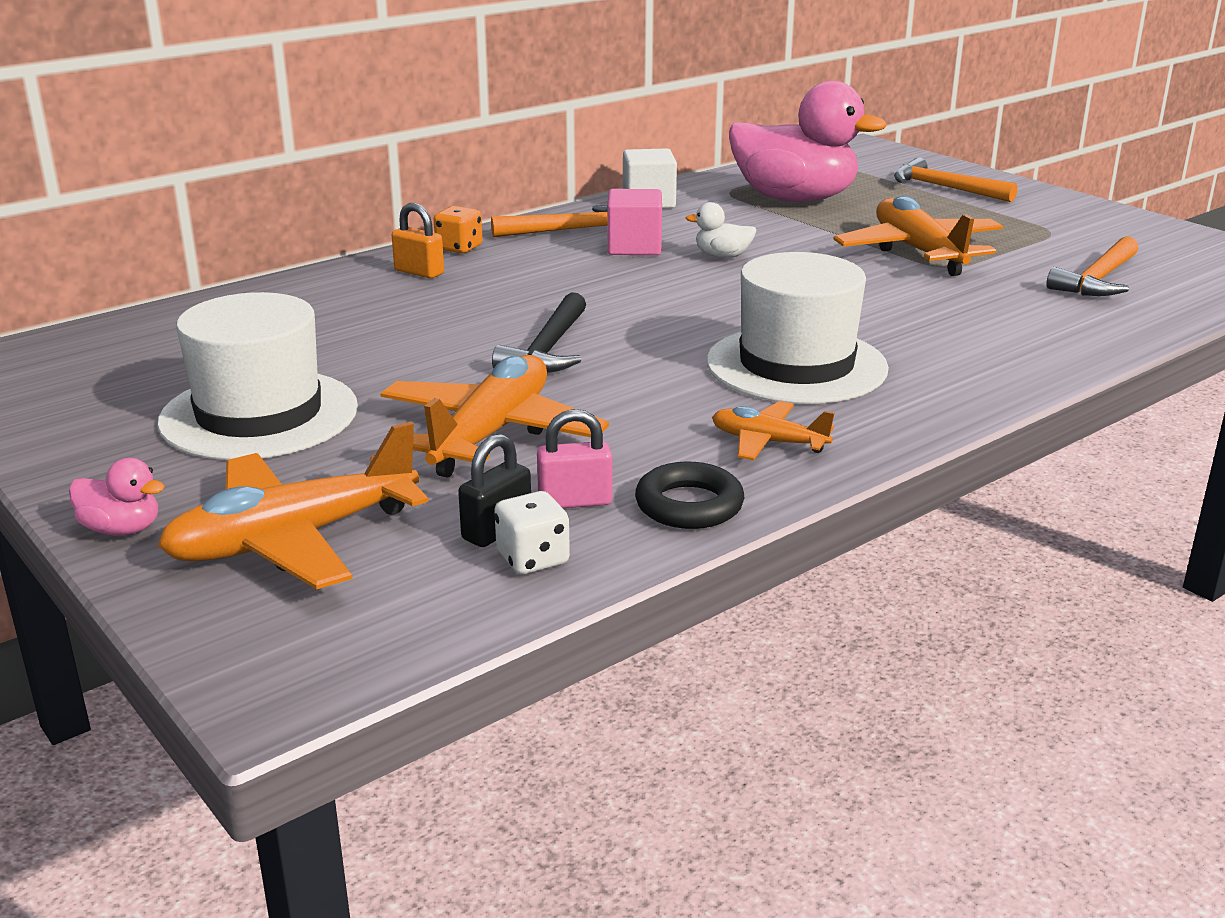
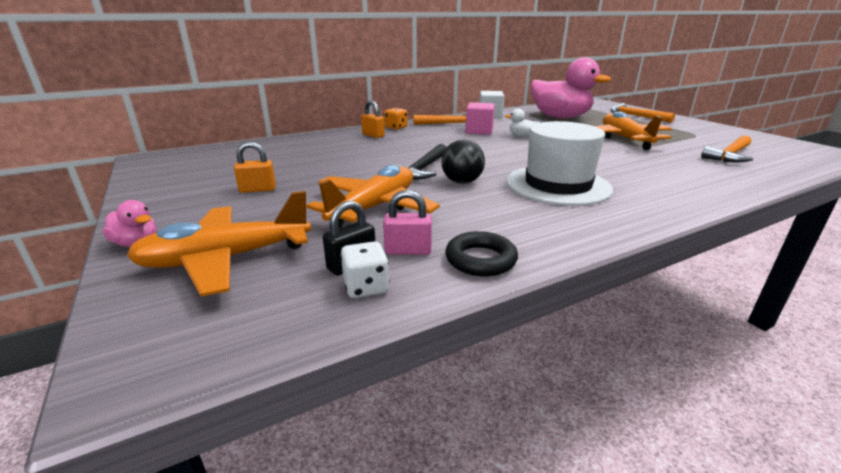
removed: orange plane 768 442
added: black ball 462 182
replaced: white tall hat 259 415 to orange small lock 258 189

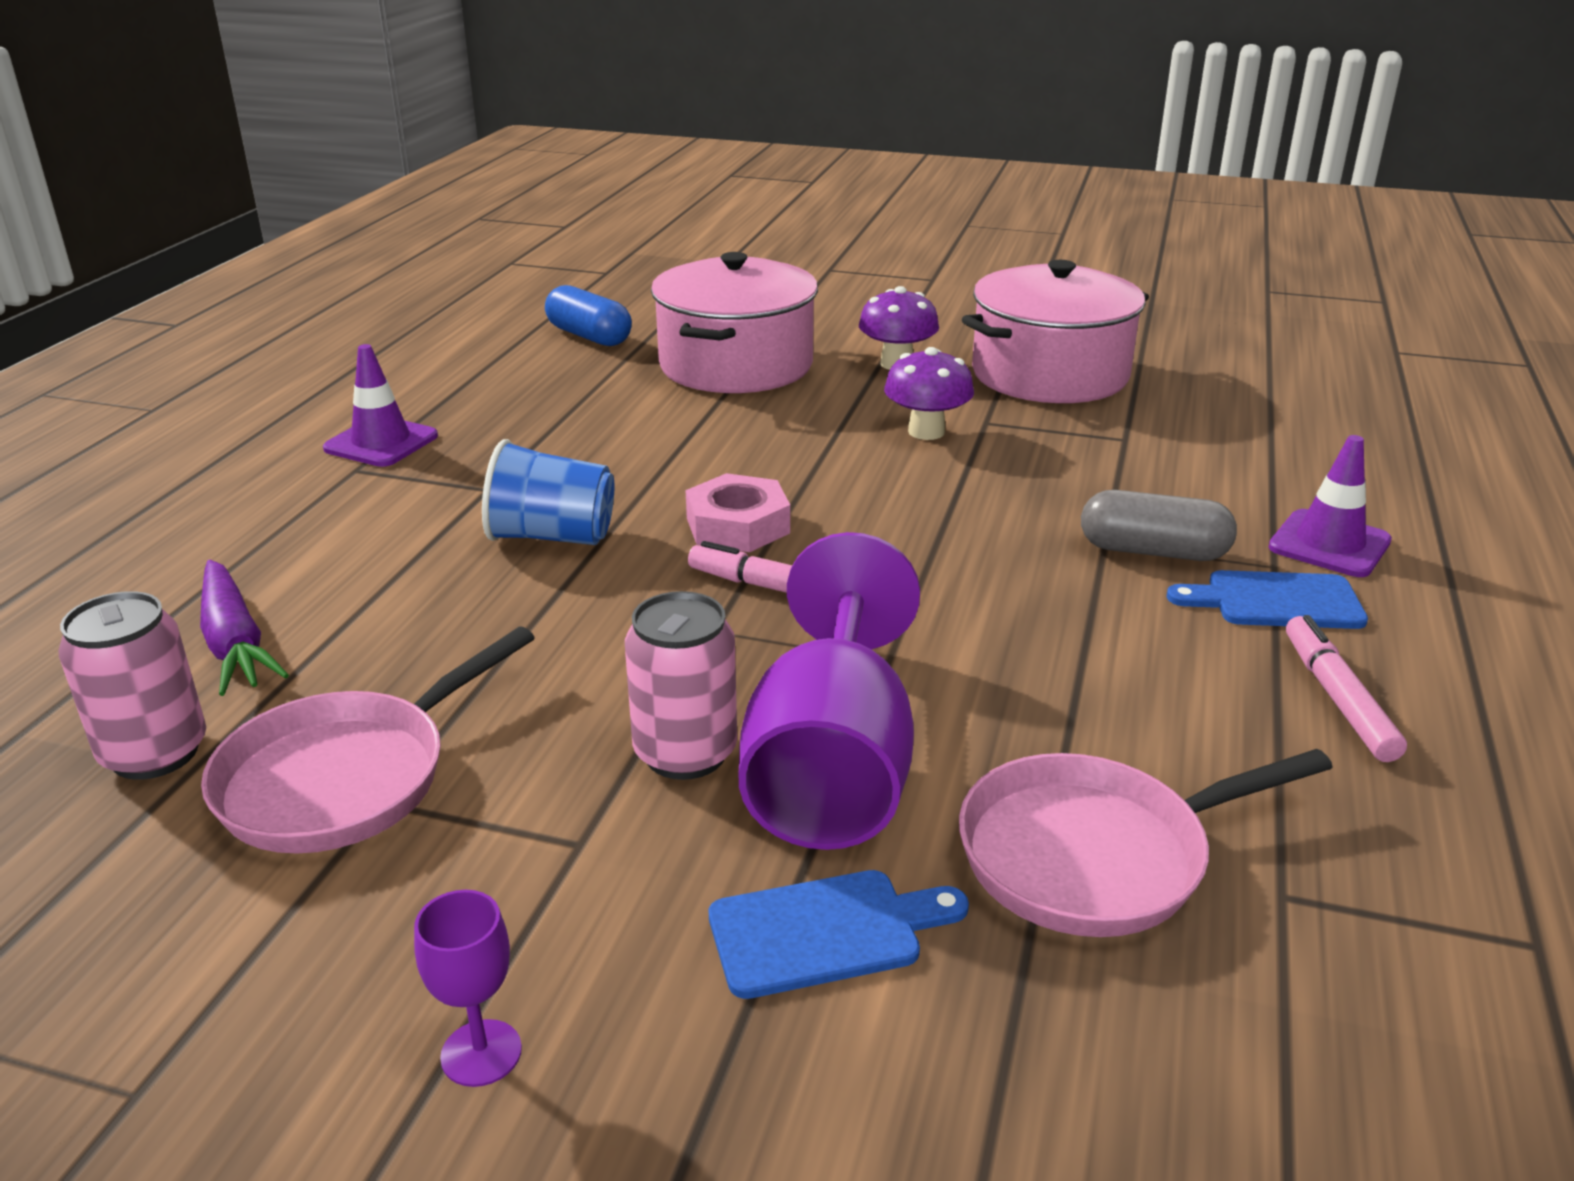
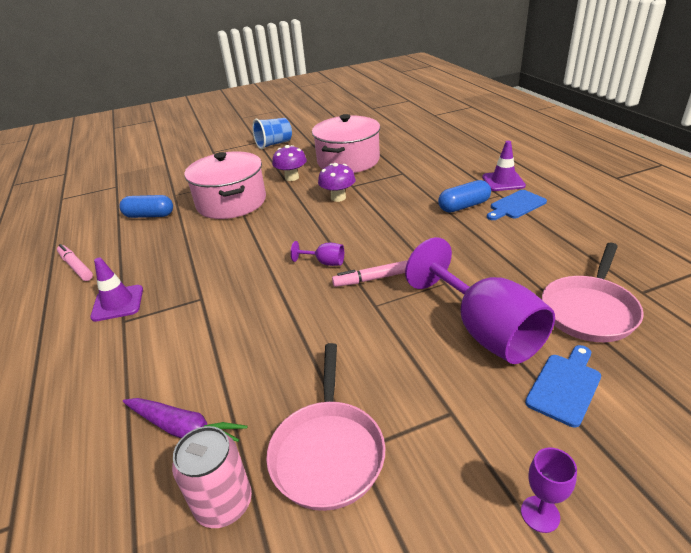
removed: rosy can 685 753
moved: royal blue cup 552 537 to 274 144; rosy marker 1337 698 to 76 267
replaced: rosy nut 737 525 to purple chalice 325 262
recoloured: grey pill 1153 551 to royal blue pill 464 206

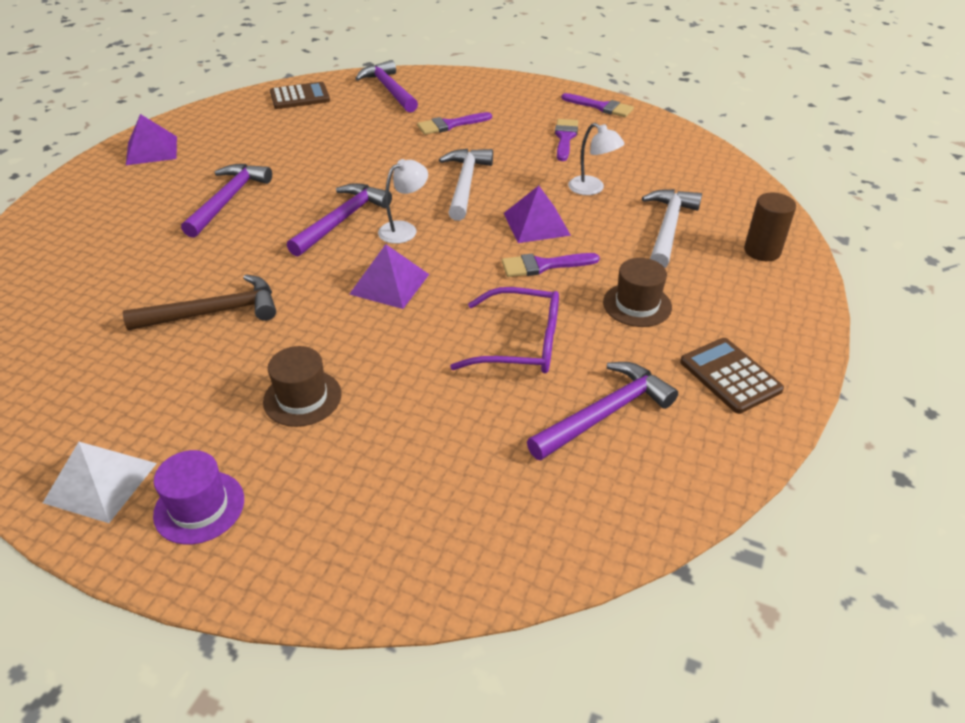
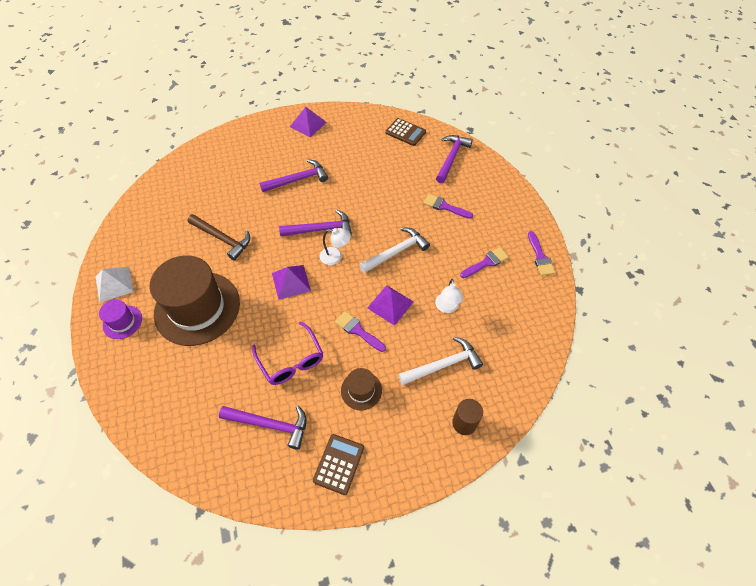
resized: dark brown tall hat 302 398 = 197 308 x2.25

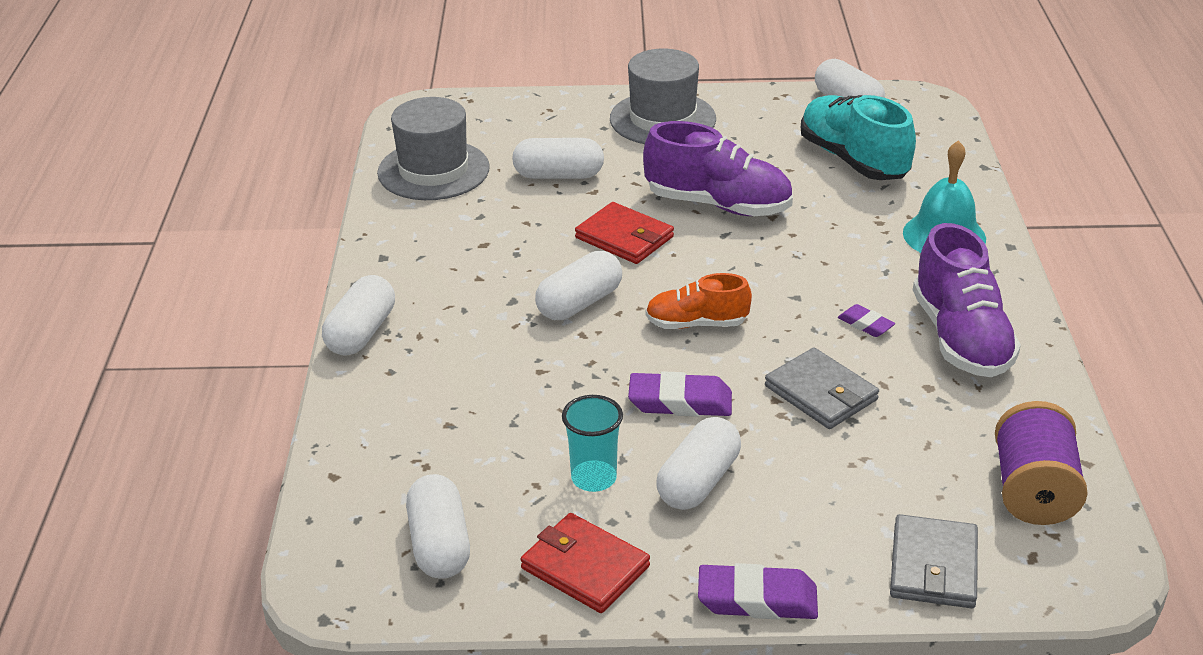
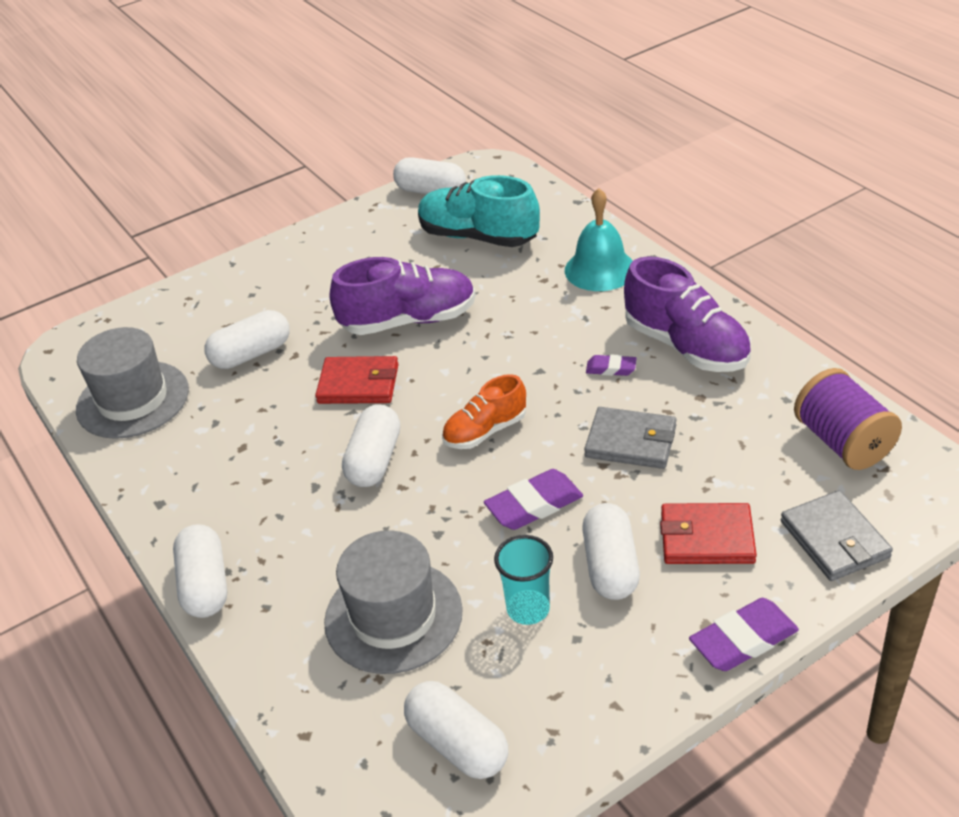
moved: red card wallet 585 567 to 706 537; grey tall hat 662 119 to 393 616

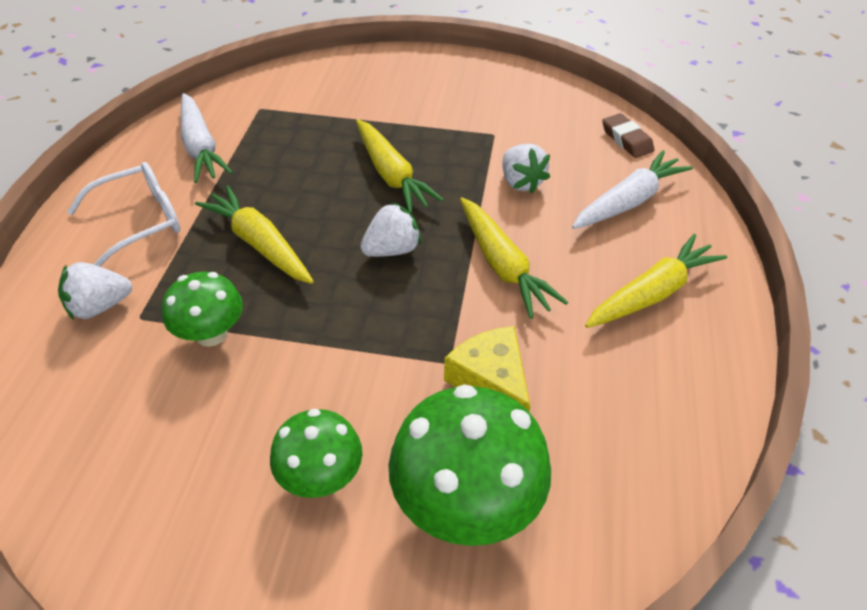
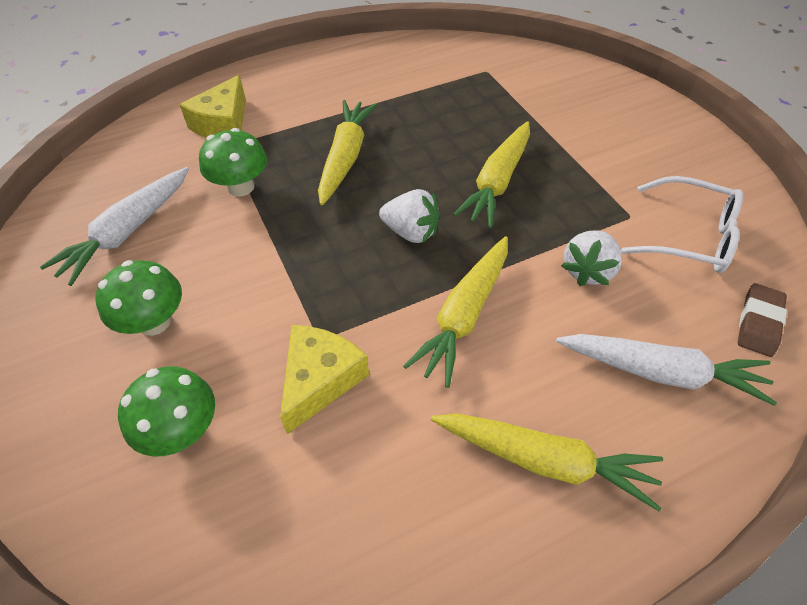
moved: white glasses 140 221 to 690 237; white carrot 200 147 to 127 232
replaced: white berry 100 306 to yellow cheese 223 124
resized: emerald toadstool 466 502 = 182 430 x0.60

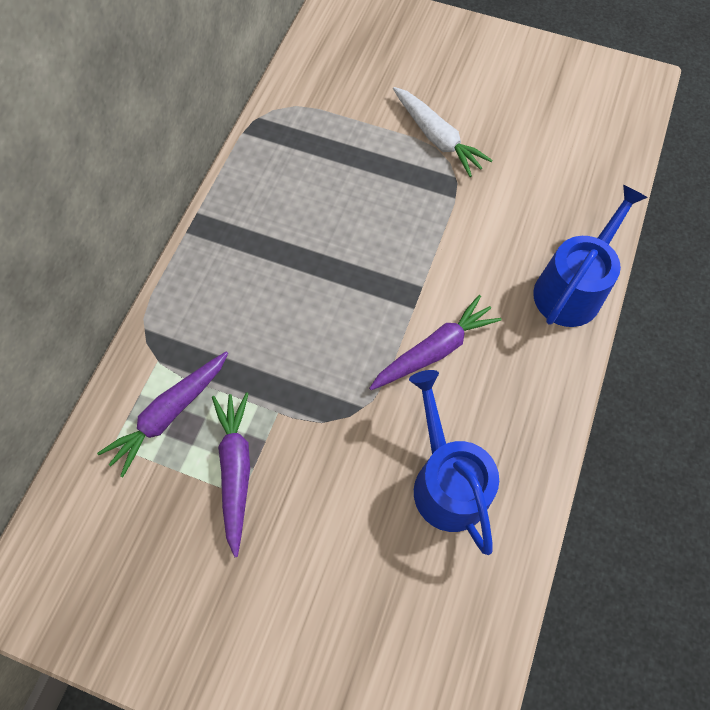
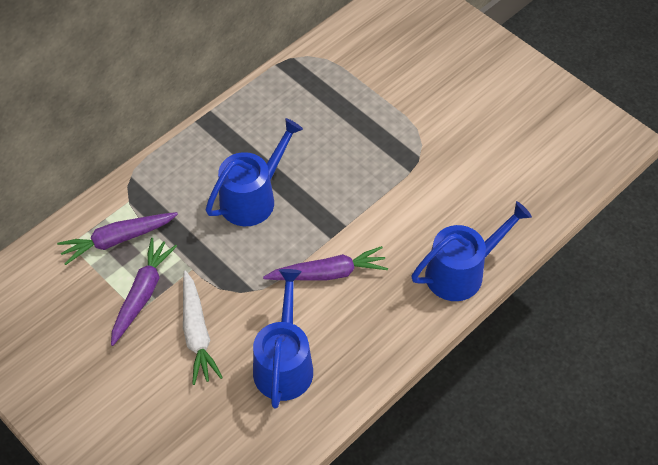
added: royal blue sprinkling can 253 198
moved: white carrot 437 138 to 197 333

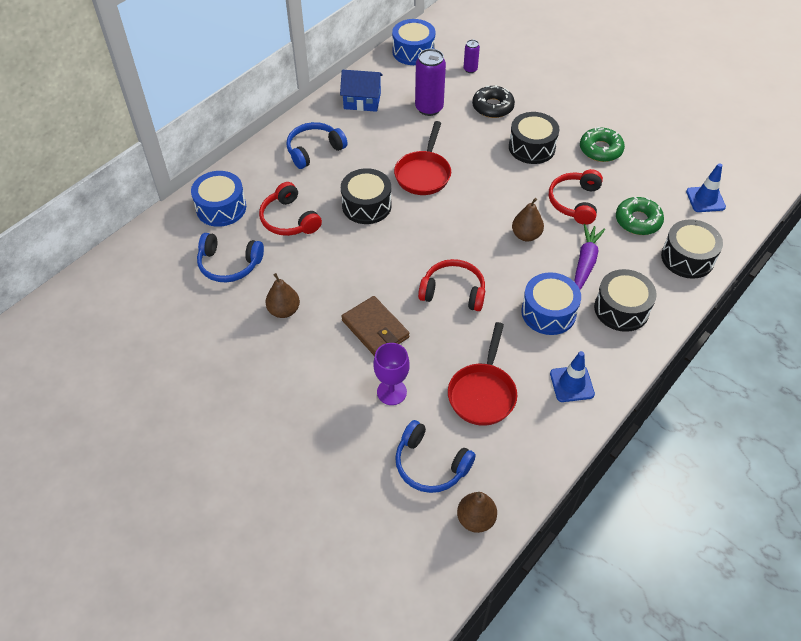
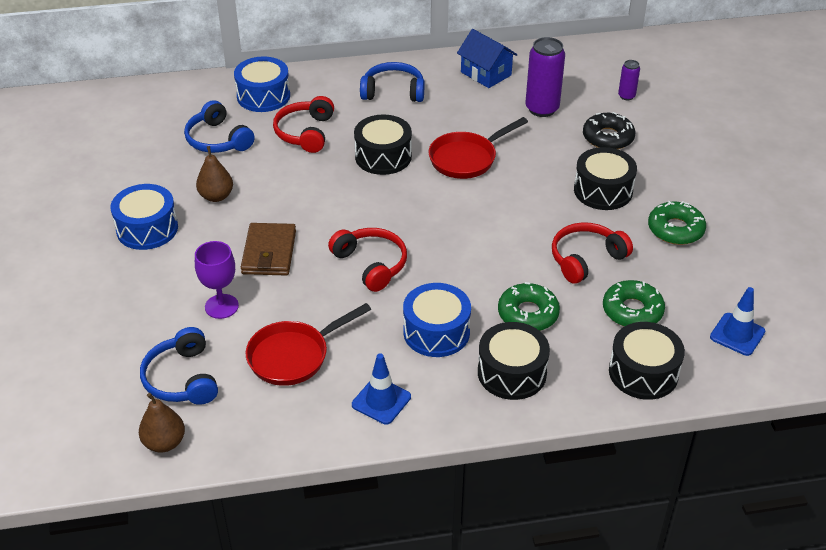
removed: dark brown pear 526 235
moved: royal blue toy drum 413 52 to 147 229
replaced: purple carrot 585 262 to emerald donut 528 314

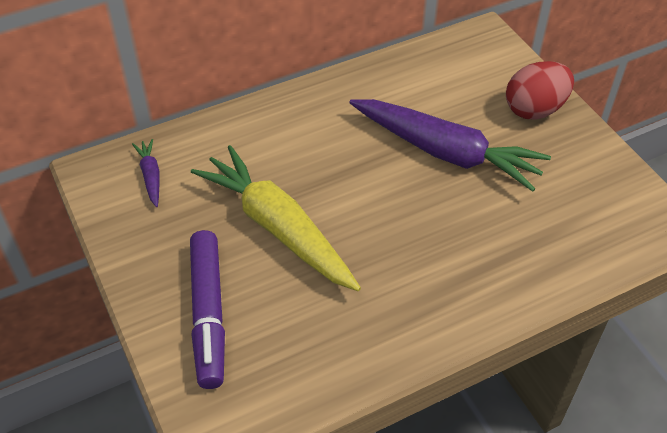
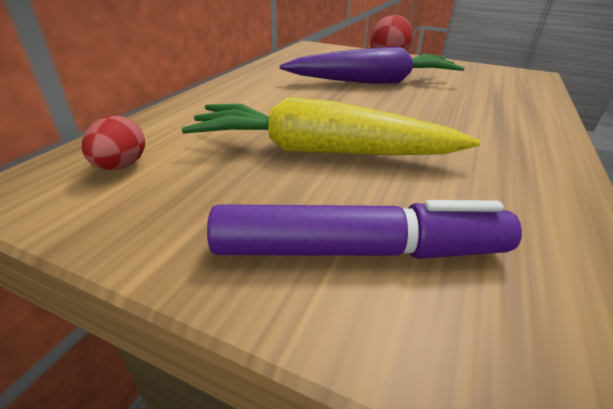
replaced: purple carrot 151 176 to red toy egg 121 166
turned: purple marker 208 314 = 359 250 45 degrees counterclockwise

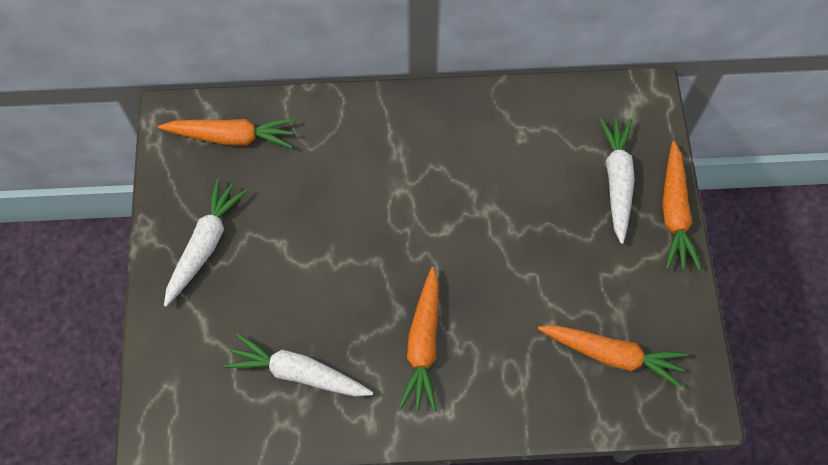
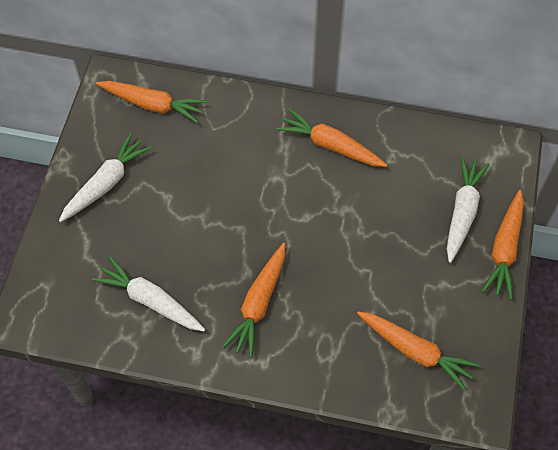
added: orange carrot 331 146

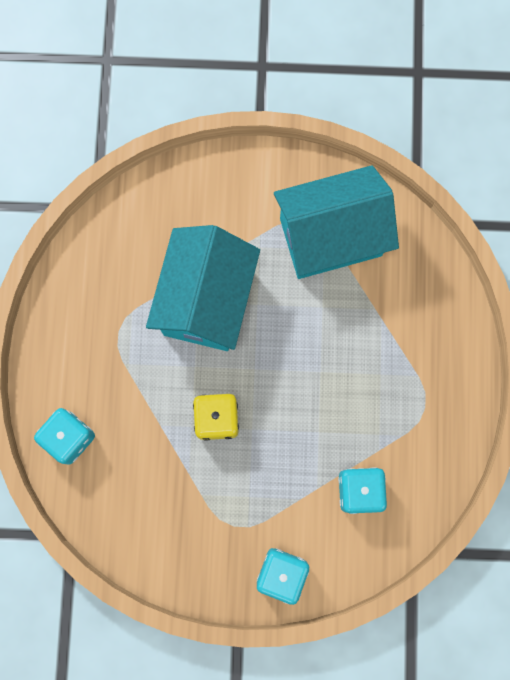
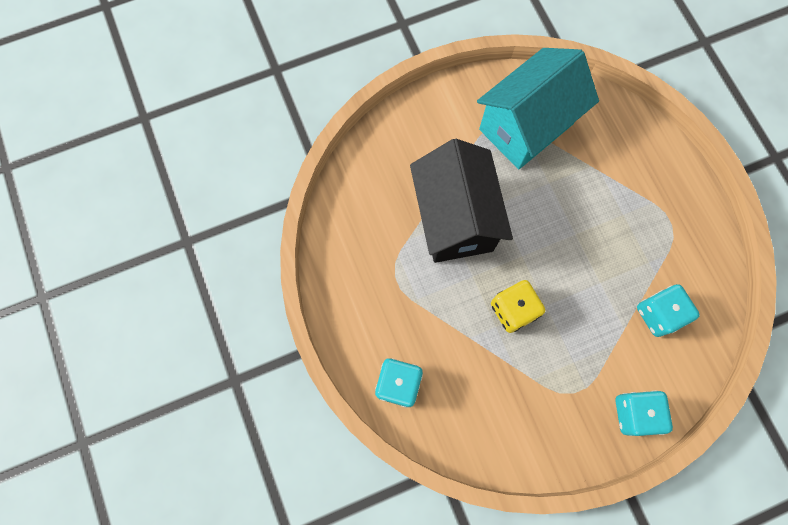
recoloured: turquoise house 206 301 to black house 455 219

